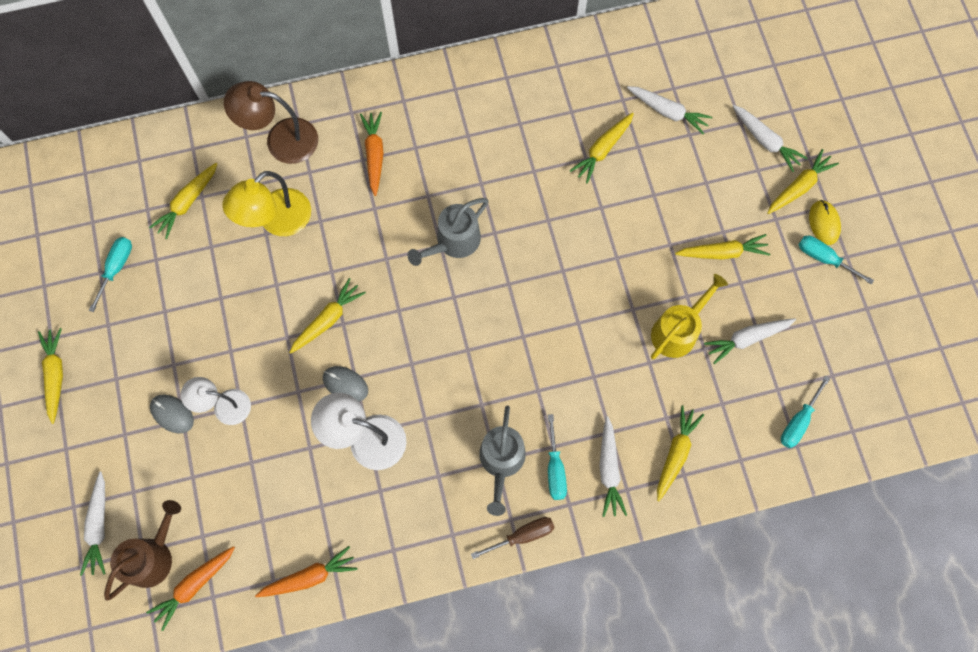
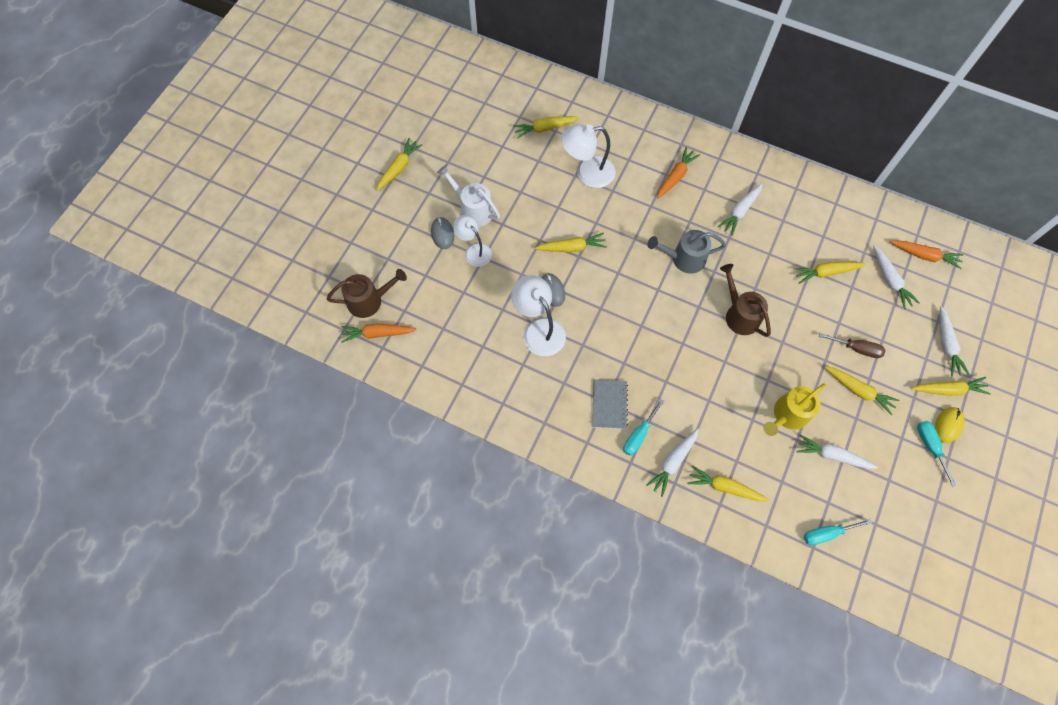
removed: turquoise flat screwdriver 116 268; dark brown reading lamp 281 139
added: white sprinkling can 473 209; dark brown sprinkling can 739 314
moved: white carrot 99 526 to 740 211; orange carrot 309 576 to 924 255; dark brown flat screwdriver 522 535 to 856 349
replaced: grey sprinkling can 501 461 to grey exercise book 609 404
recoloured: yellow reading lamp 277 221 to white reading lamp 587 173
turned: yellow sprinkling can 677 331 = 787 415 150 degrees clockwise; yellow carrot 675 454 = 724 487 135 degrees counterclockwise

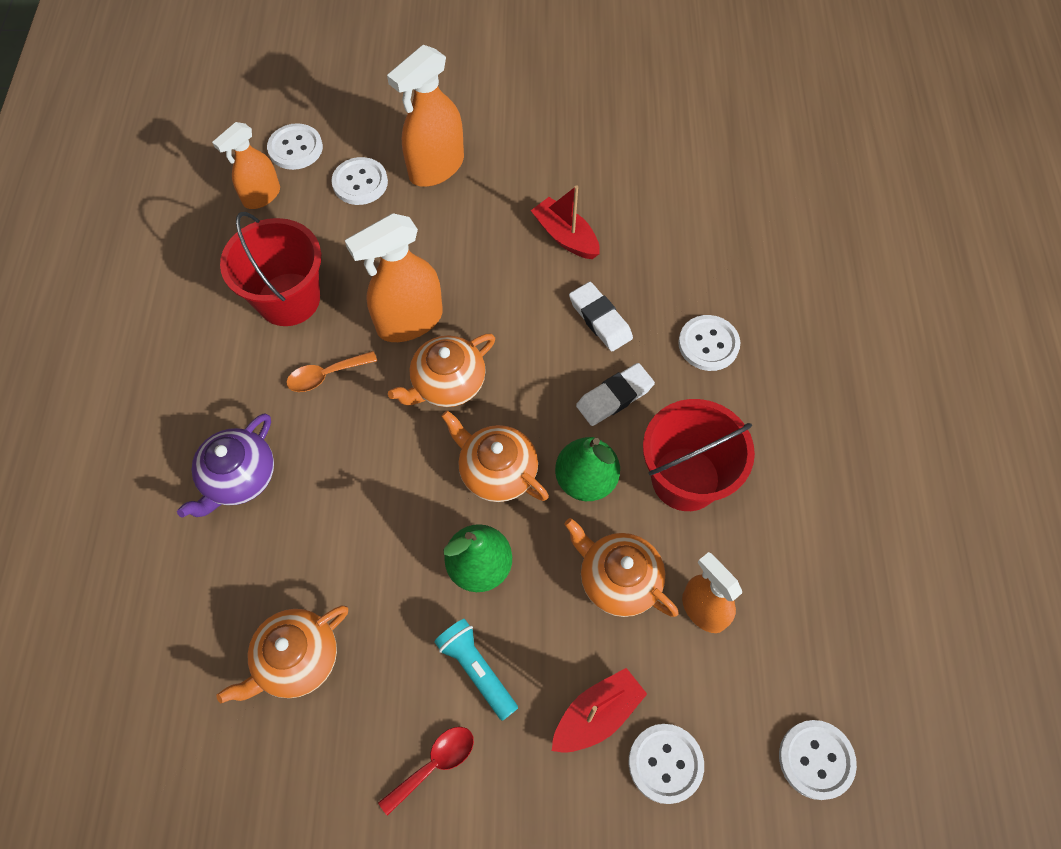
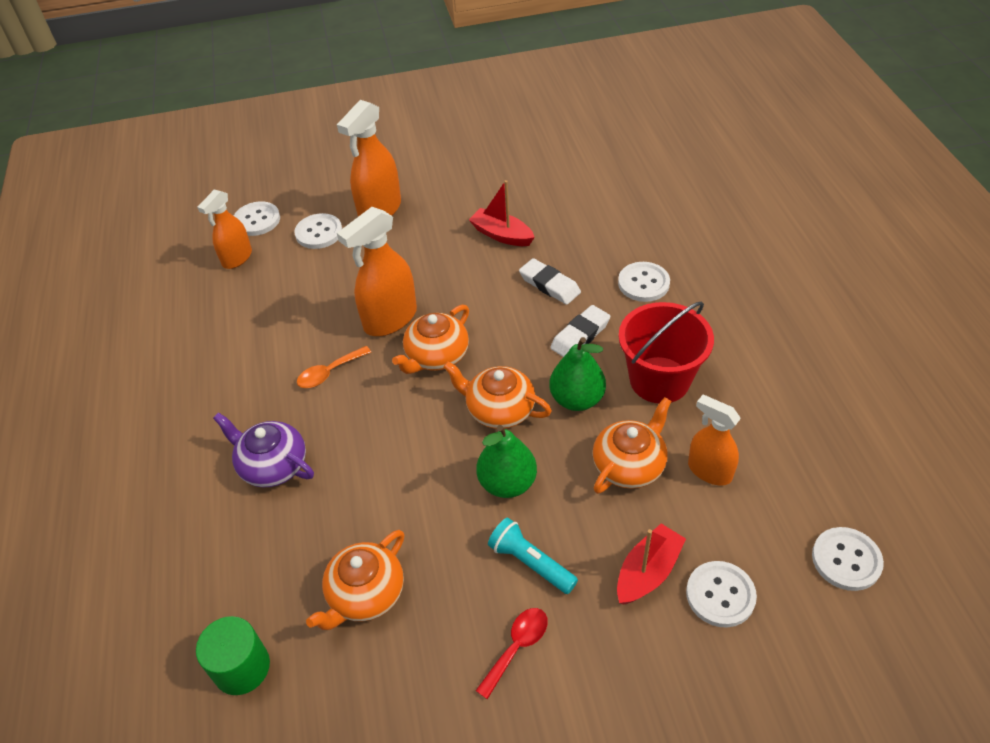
removed: red pail 289 299
added: emerald cylinder 242 667
turned: purple china teapot 238 477 = 272 465 105 degrees clockwise; orange china teapot 618 579 = 629 465 105 degrees clockwise

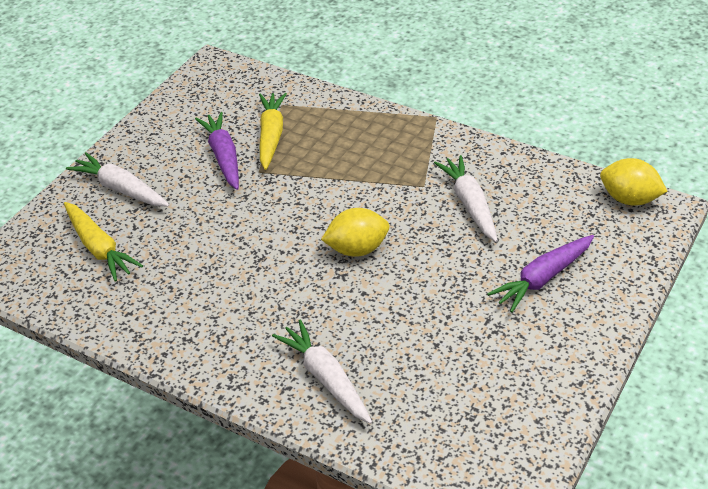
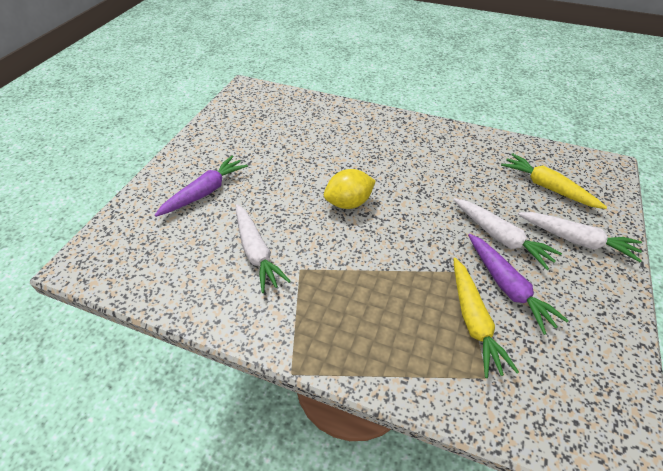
removed: yellow toy lemon 629 199
moved: white carrot 326 378 to 500 237

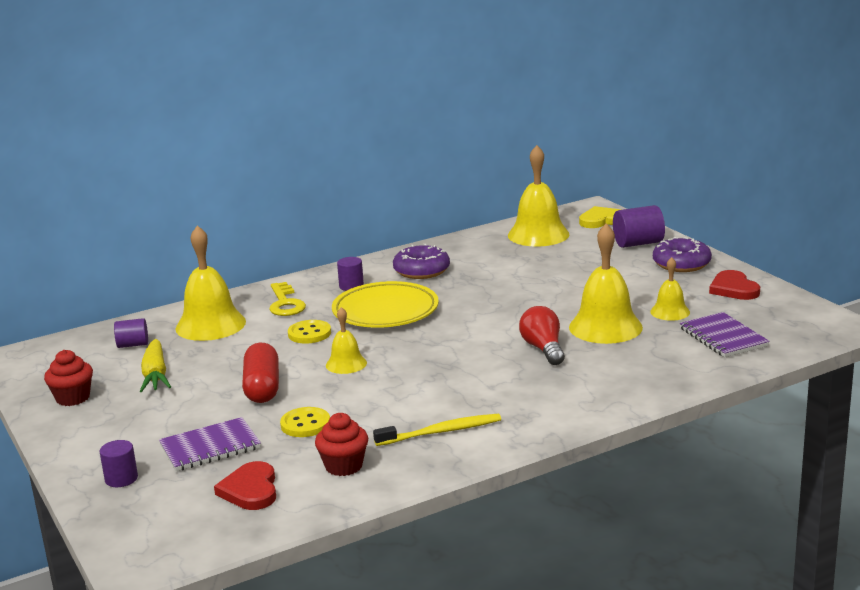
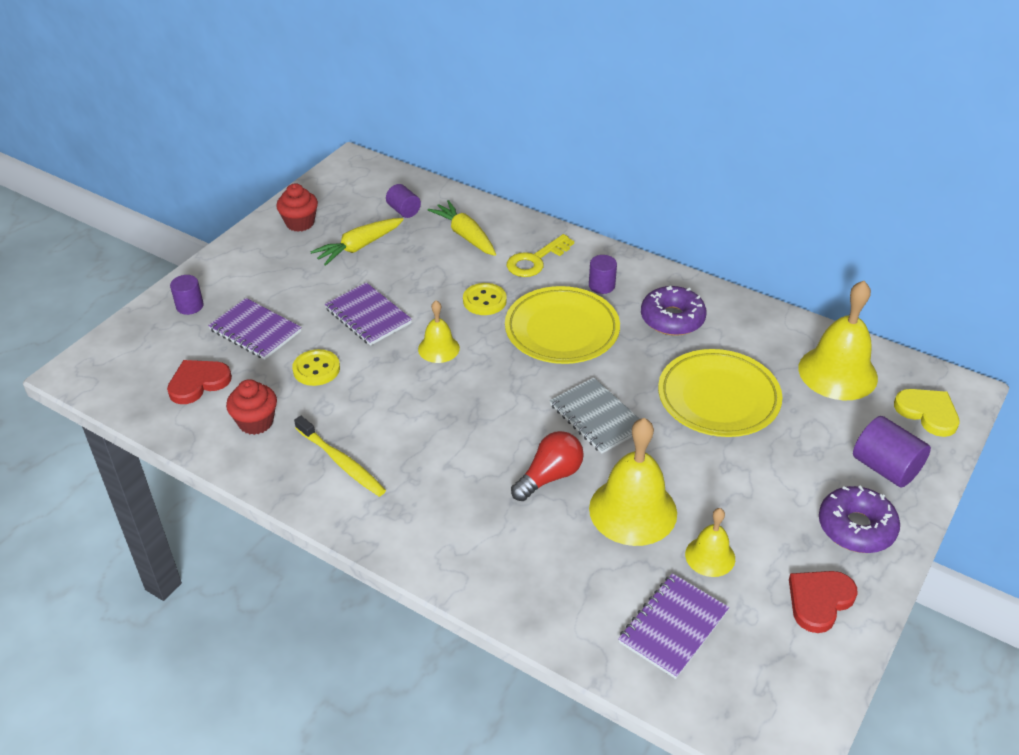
added: grey exercise book 597 417; yellow plate 718 398
replaced: yellow hand bell 210 325 to yellow carrot 465 235; red pill 262 387 to purple exercise book 368 316

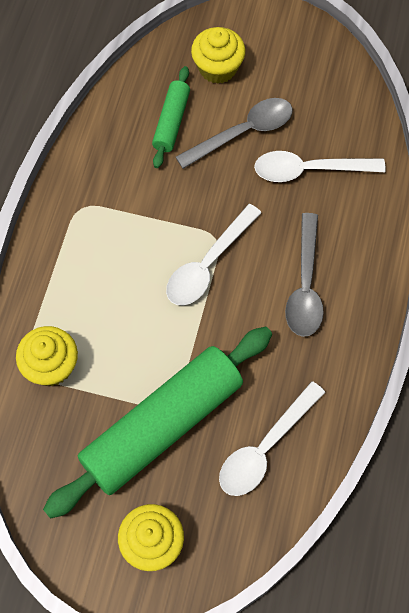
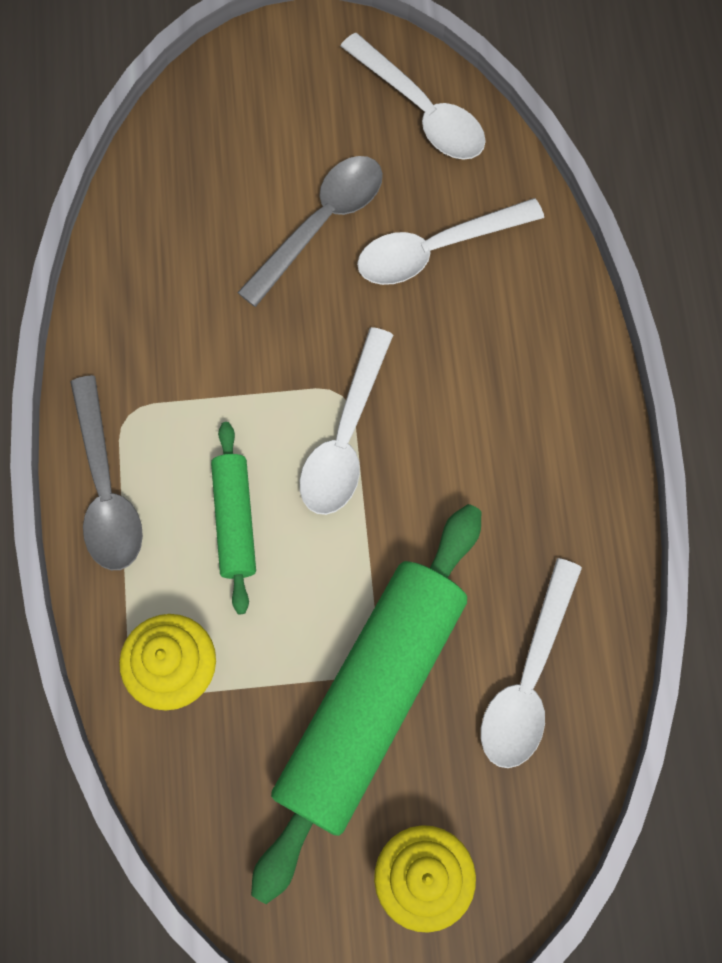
removed: yellow cupcake 217 68
added: white teaspoon 422 111
moved: emerald dough roller 171 122 to 235 520; grey teaspoon 305 286 to 106 490

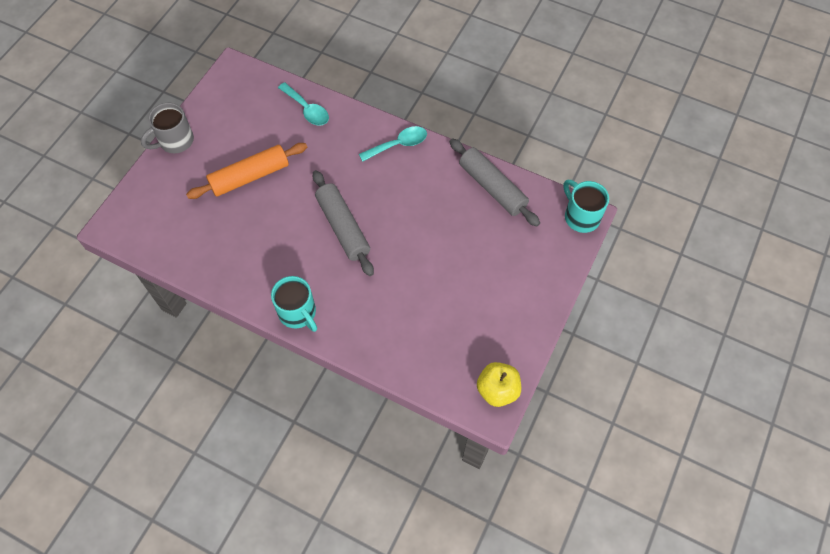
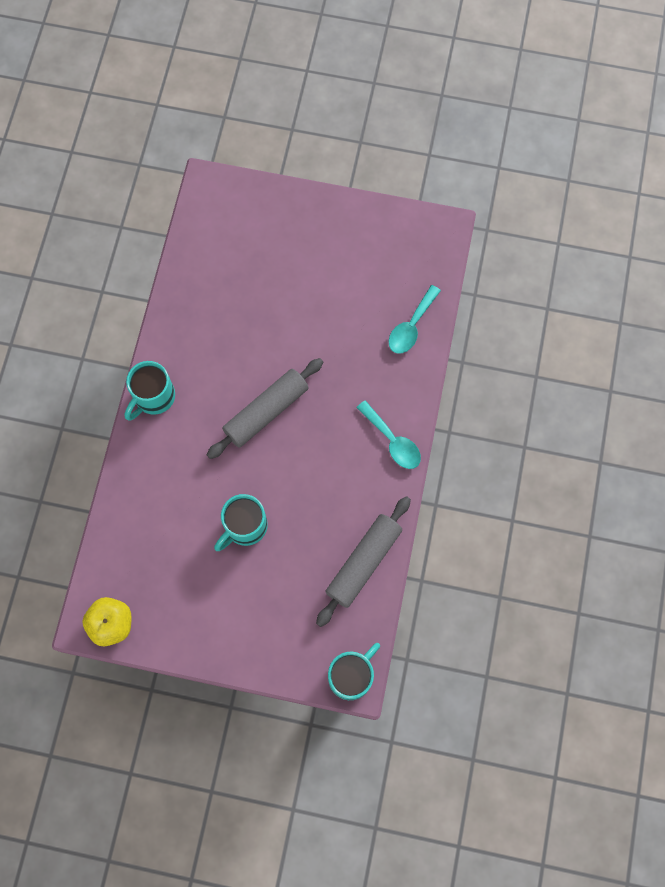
removed: grey mug 175 141; orange dough roller 250 176
added: turquoise mug 245 527

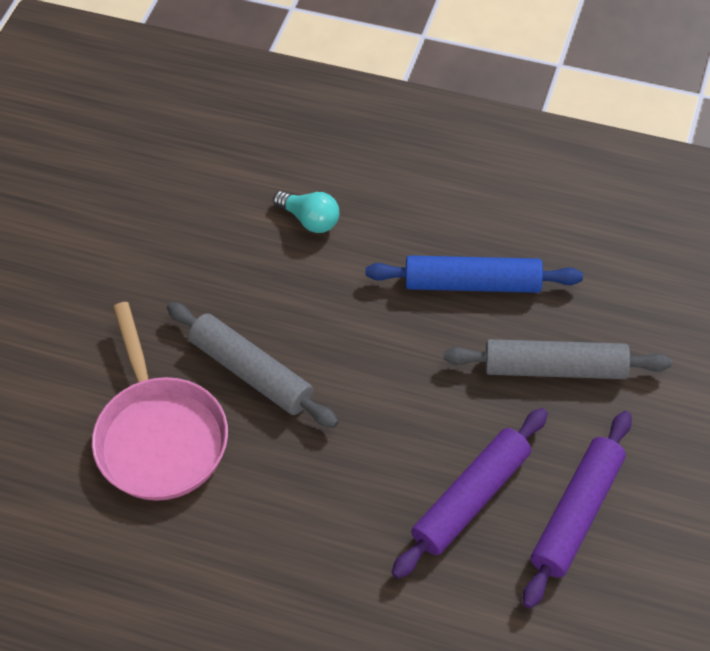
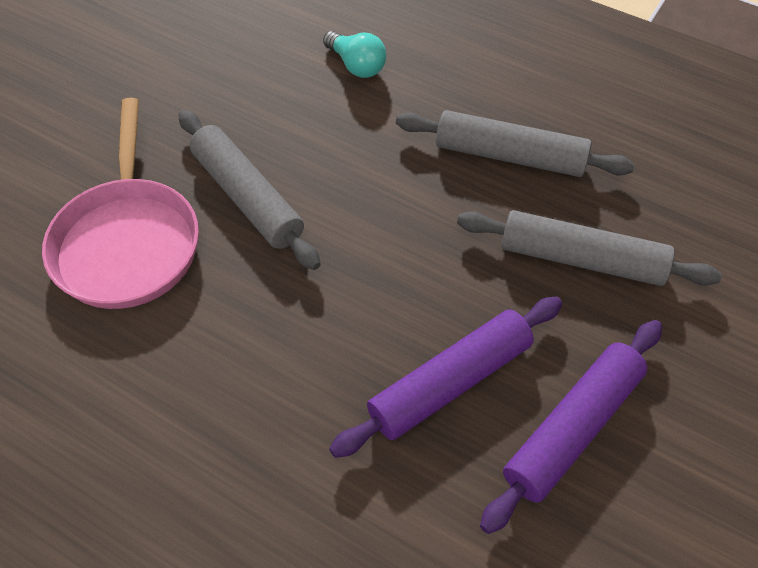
recoloured: royal blue dough roller 472 283 to grey dough roller 509 156

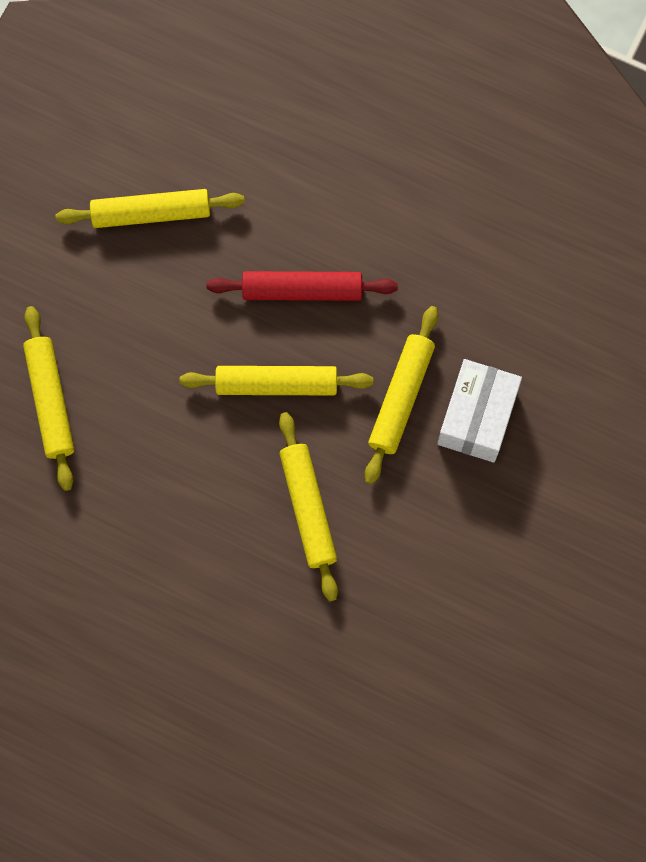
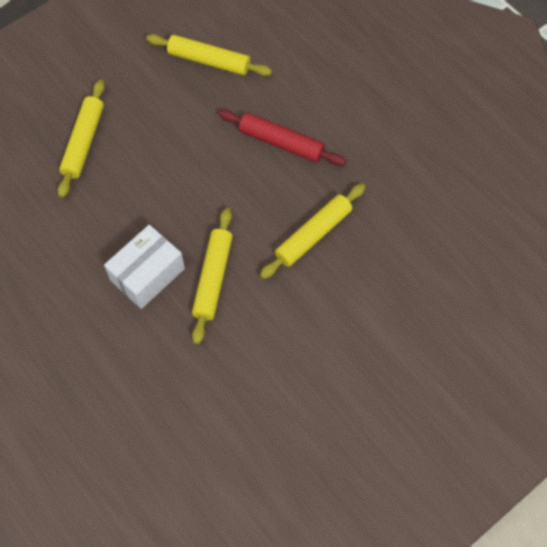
removed: yellow dough roller 276 384
moved: white parcel 477 417 to 147 274

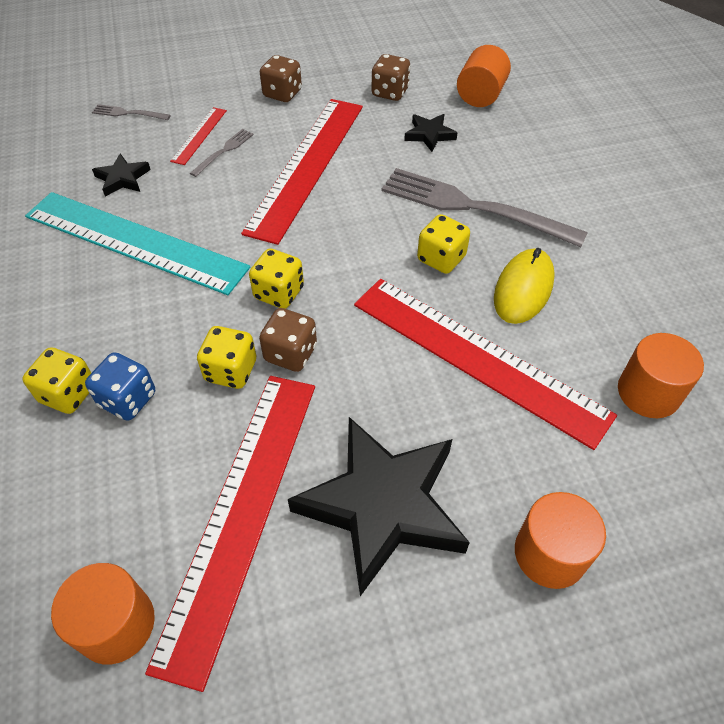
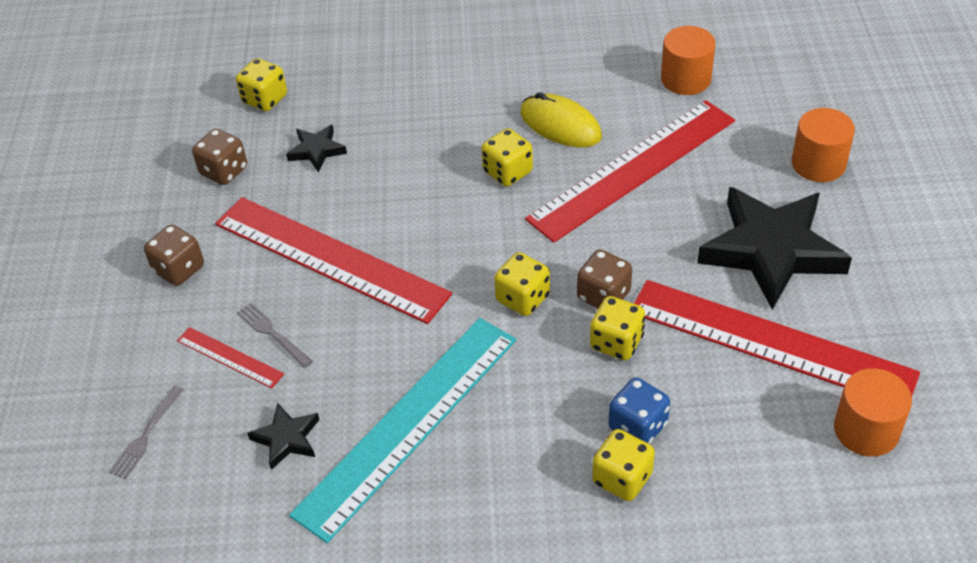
removed: grey fork 471 207
replaced: orange cylinder 480 95 to yellow die 265 99

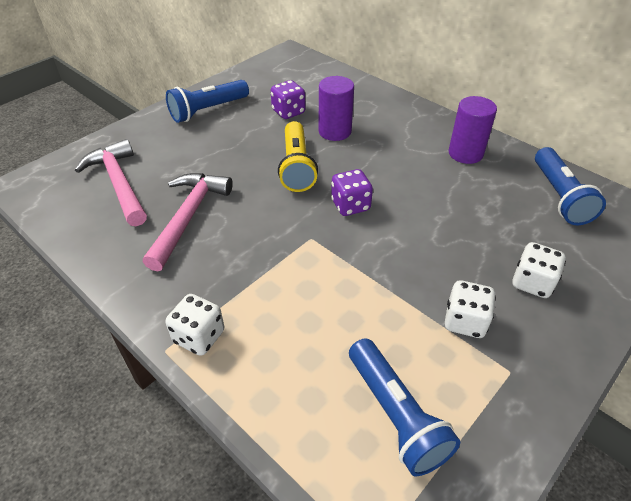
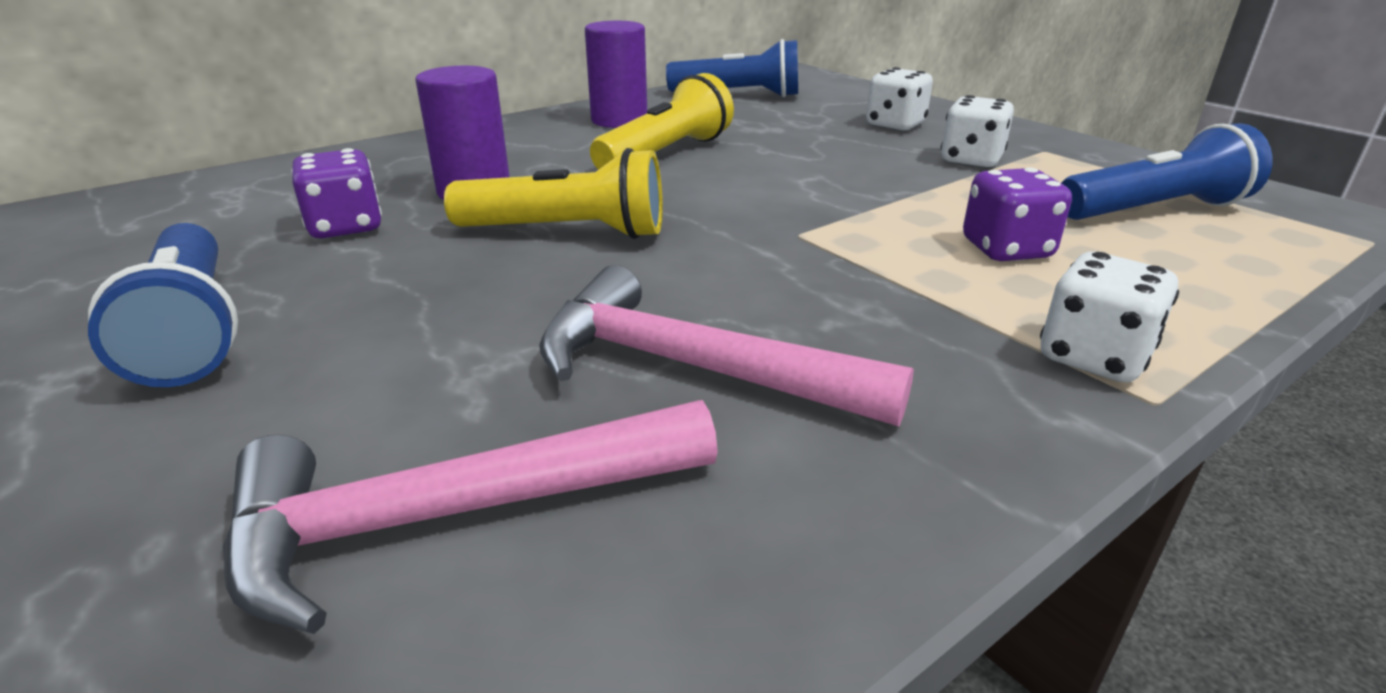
added: yellow torch 666 154
moved: purple die 350 205 to 1006 249

